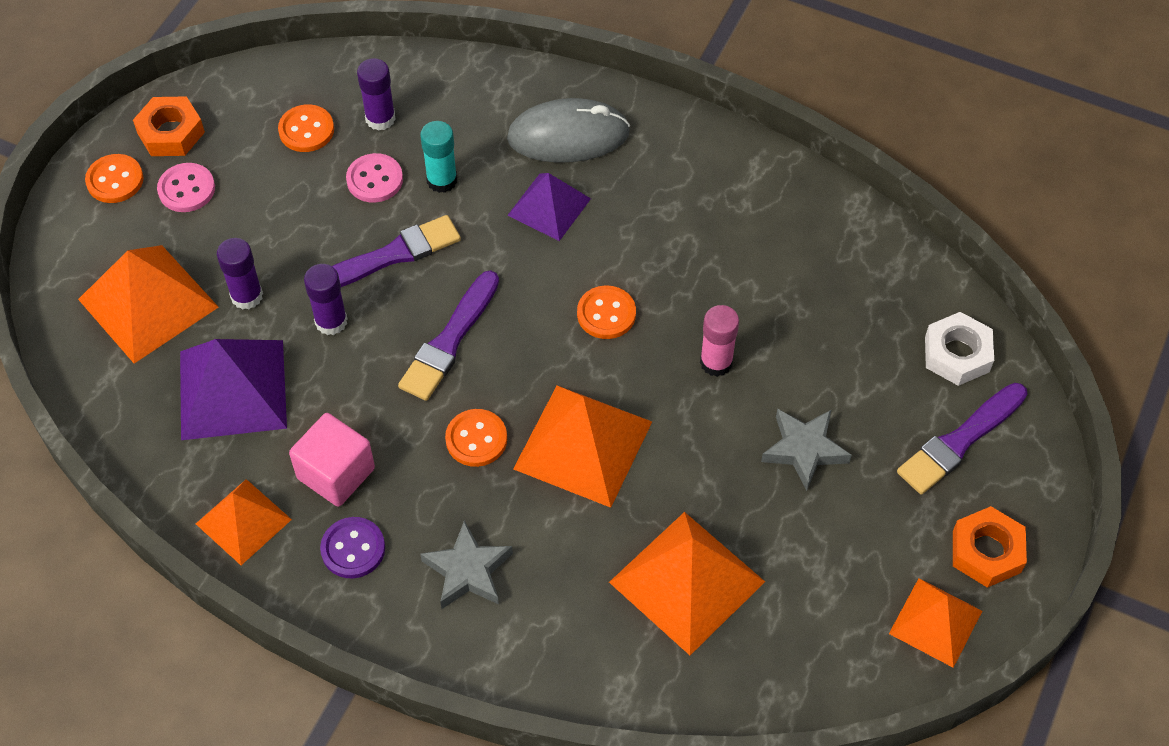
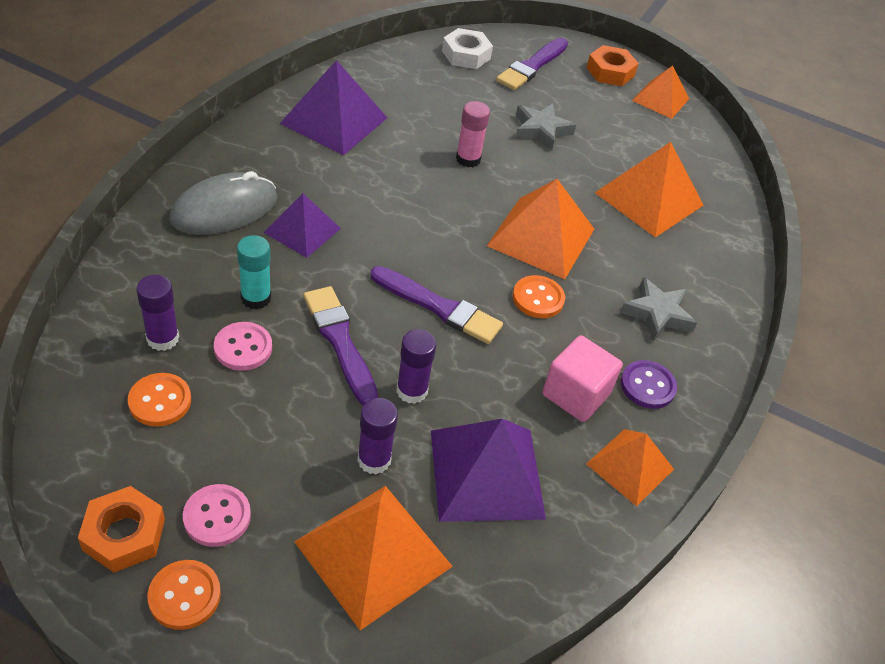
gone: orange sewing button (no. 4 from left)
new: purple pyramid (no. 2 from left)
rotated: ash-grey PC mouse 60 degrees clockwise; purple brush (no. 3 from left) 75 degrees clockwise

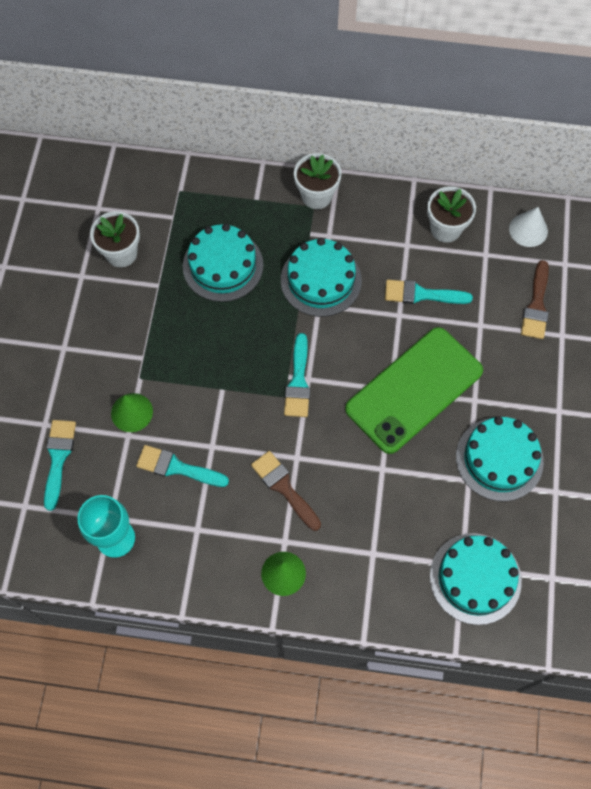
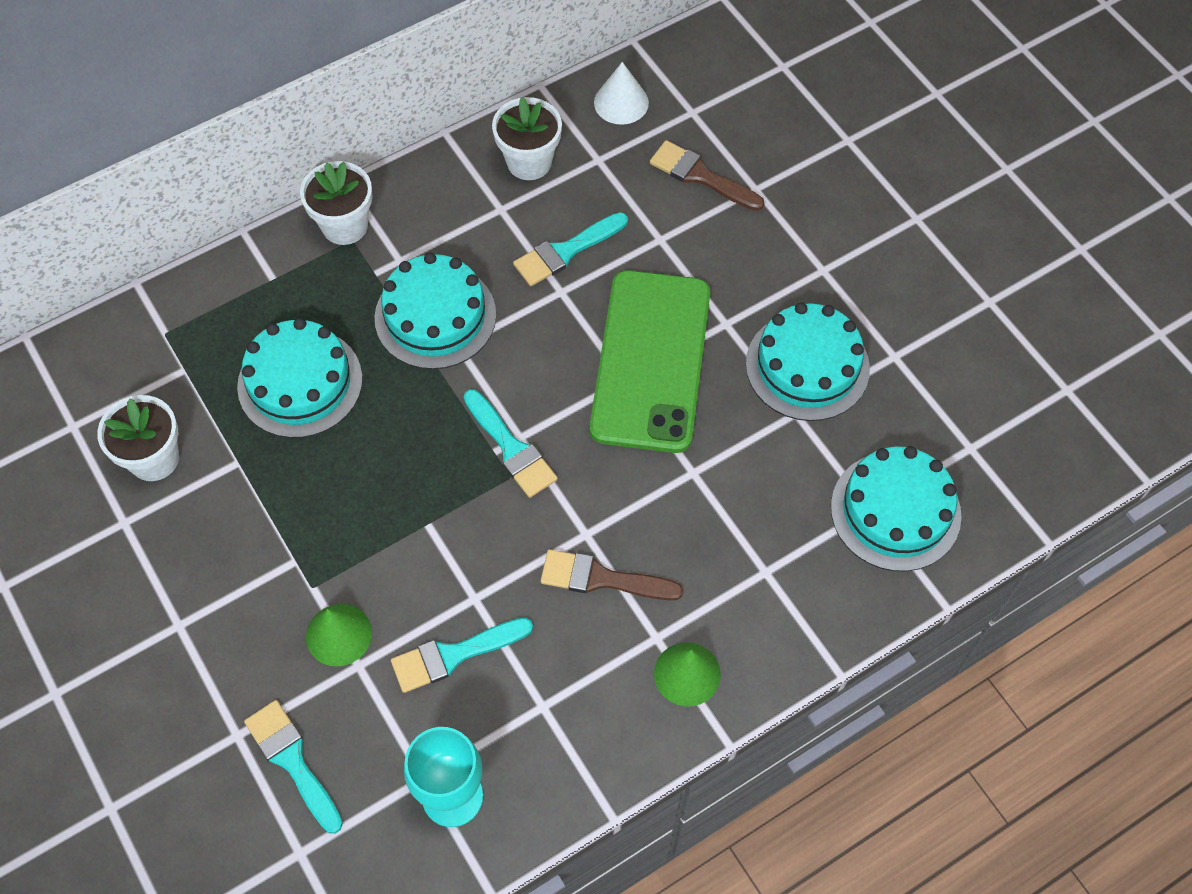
rotated: russet brush (no. 2 from left) 150 degrees clockwise

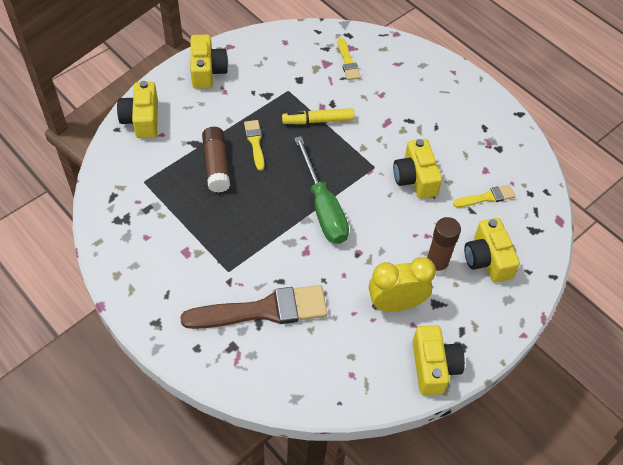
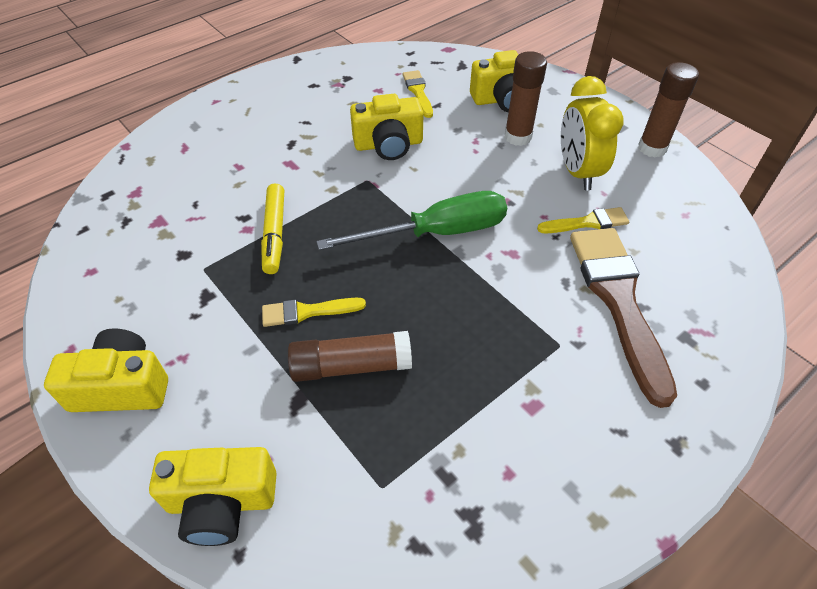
shifted: golden brush (no. 2 from left in the first image) to golden brush (no. 3 from left)
swapped: golden photo camera (no. 4 from left) to russet stick of glue (no. 3 from left)

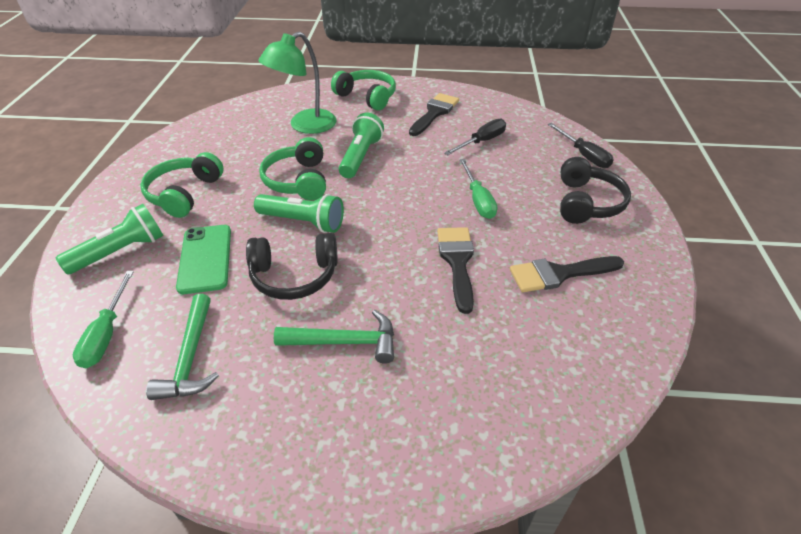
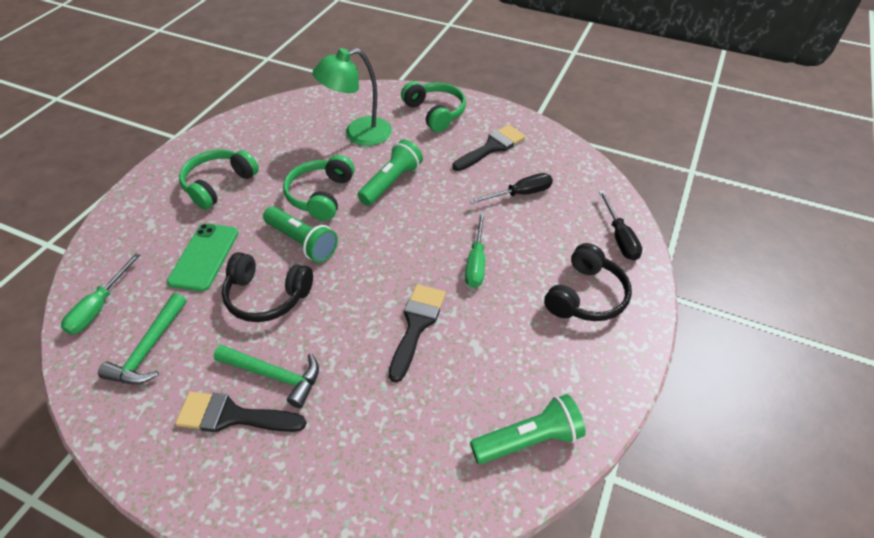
shifted: jet-black brush (no. 3 from left in the first image) to jet-black brush (no. 1 from left); emerald torch (no. 1 from left in the first image) to emerald torch (no. 3 from left)

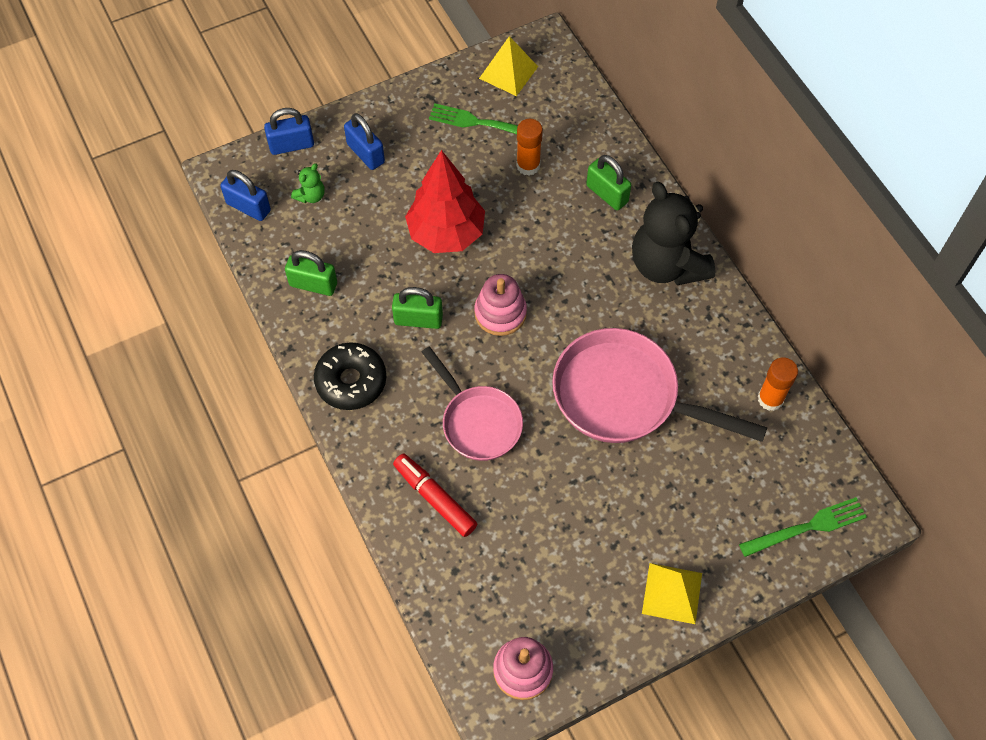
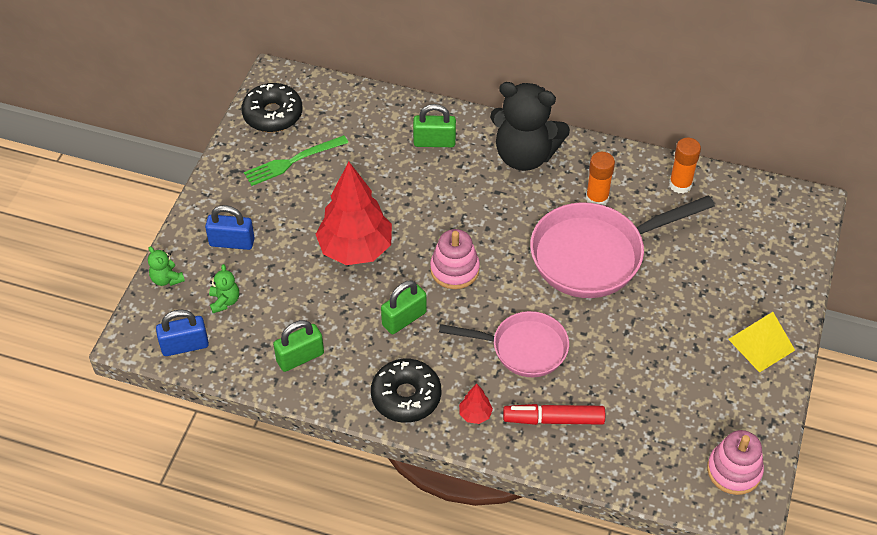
gone: emerald table fork (no. 2 from left)
new: red fir tree (no. 2 from left)
shifted: orange stick of glue (no. 1 from left)
swapped: blue small lock (no. 2 from left) to emerald teddy (no. 1 from left); golden pyramid (no. 1 from left) to jet-black glazed donut (no. 1 from left)

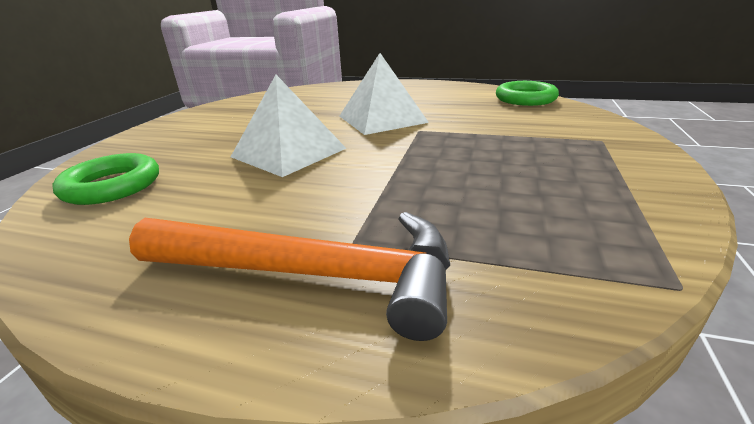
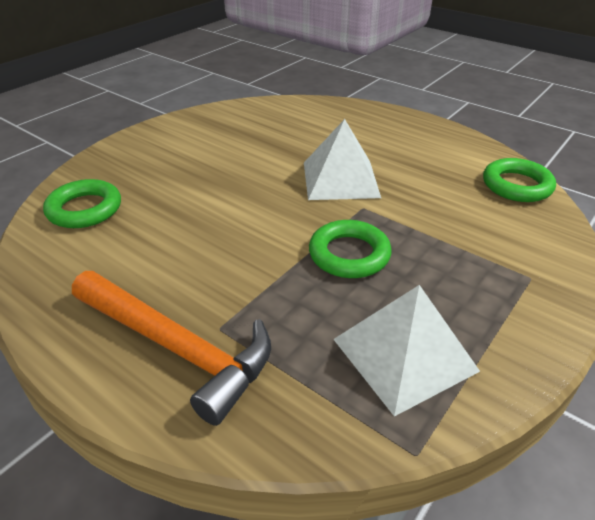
new: emerald hoop (no. 2 from left)
shifted: snow-white pyramid (no. 1 from left in the first image) to snow-white pyramid (no. 2 from left)

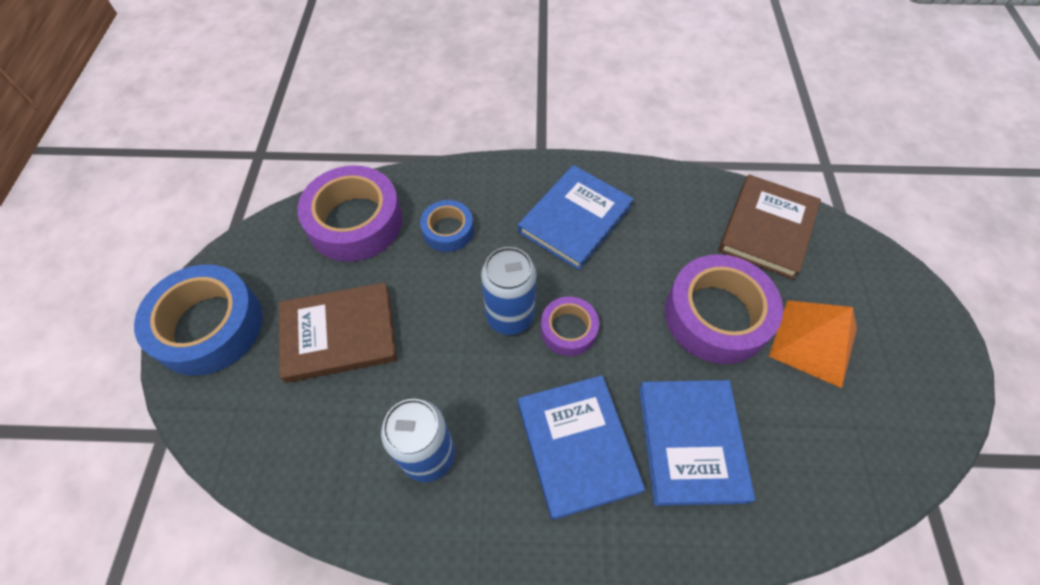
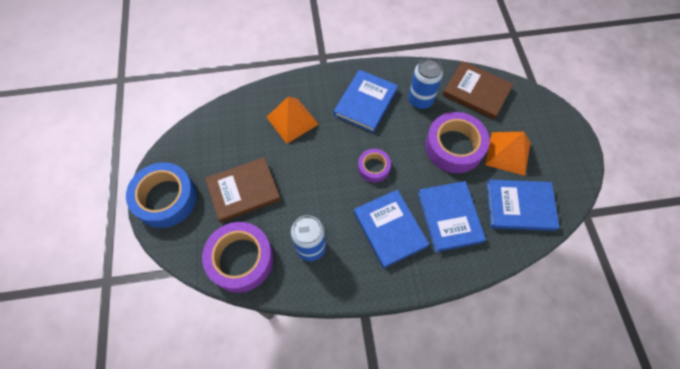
new: blue hardcover (no. 4 from left)
shifted: purple tape (no. 1 from left); blue soda can (no. 2 from left)
swapped: blue tape (no. 2 from left) to orange pyramid (no. 1 from left)
rotated: russet hardcover (no. 2 from left) 75 degrees counterclockwise

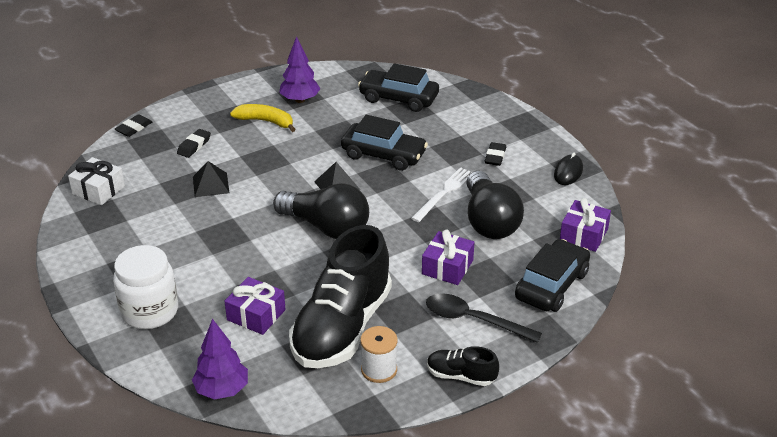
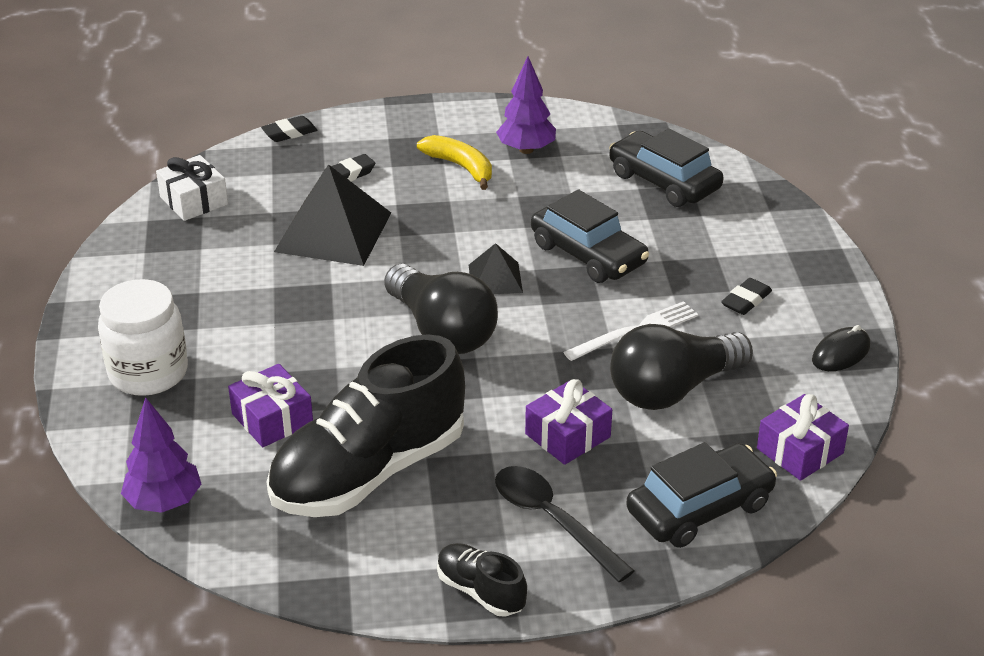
gone: snow-white reel of thread
rotated: jet-black light bulb (no. 2 from left) 45 degrees clockwise
scaled: jet-black pyramid (no. 1 from left) x1.91

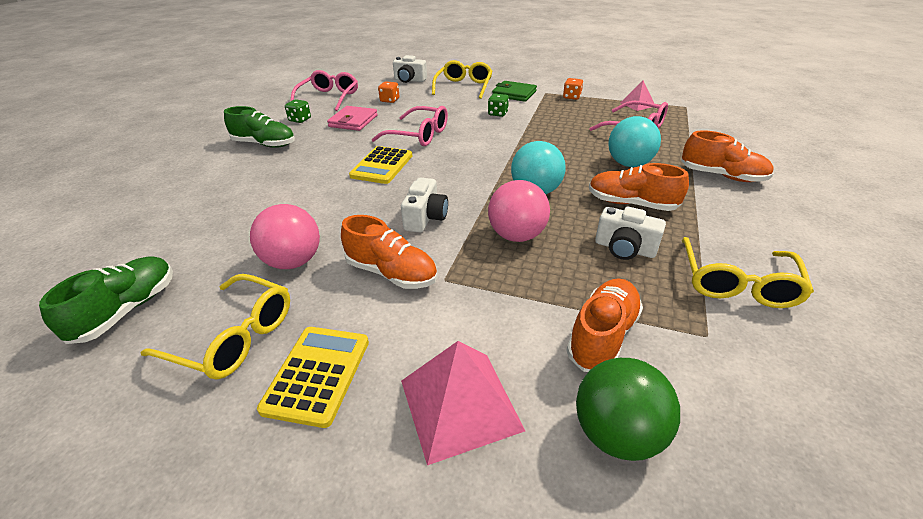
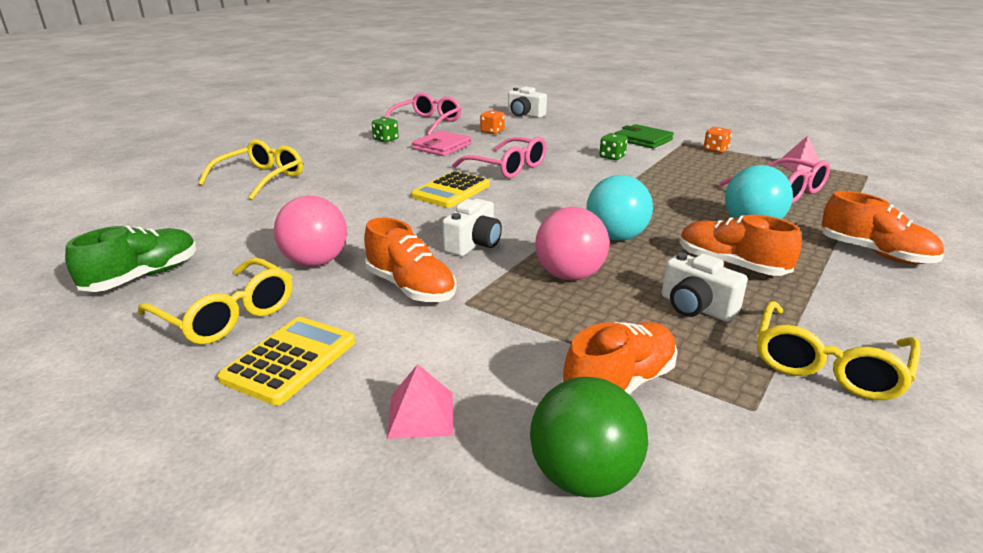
gone: emerald lace-up shoe (no. 2 from left)
shifted: golden eyeglasses (no. 2 from left)
scaled: pink pyramid (no. 1 from left) x0.57

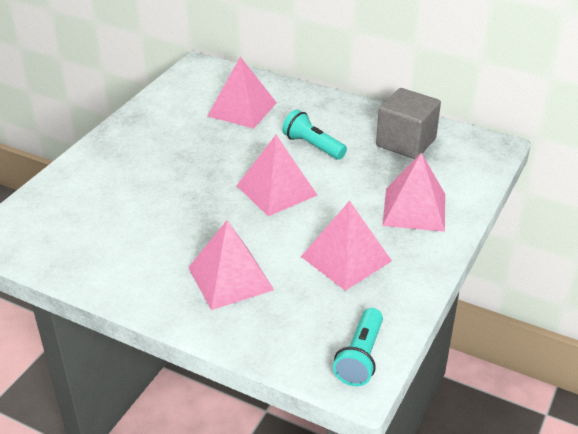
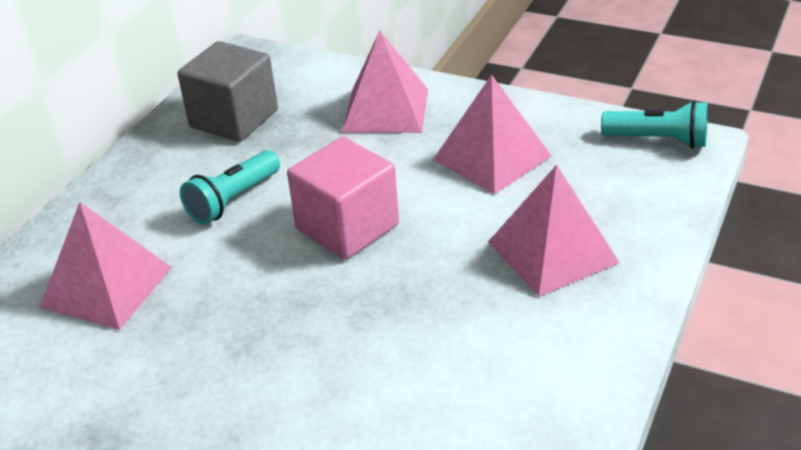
swapped: pink pyramid (no. 3 from left) to pink block

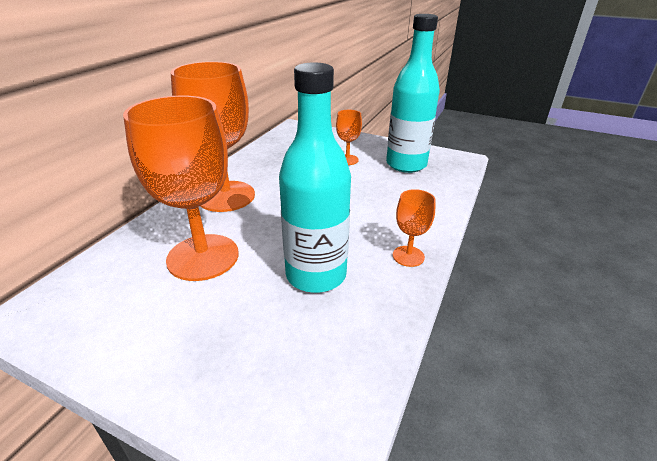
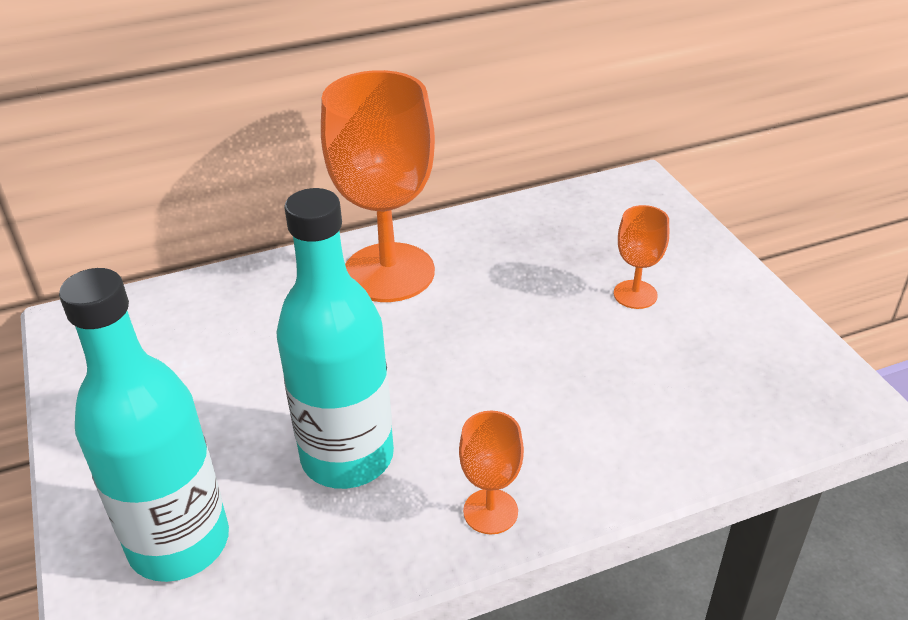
gone: orange chalice (no. 1 from left)
shifted: teal drink bottle (no. 2 from left in the first image) to teal drink bottle (no. 1 from left)

